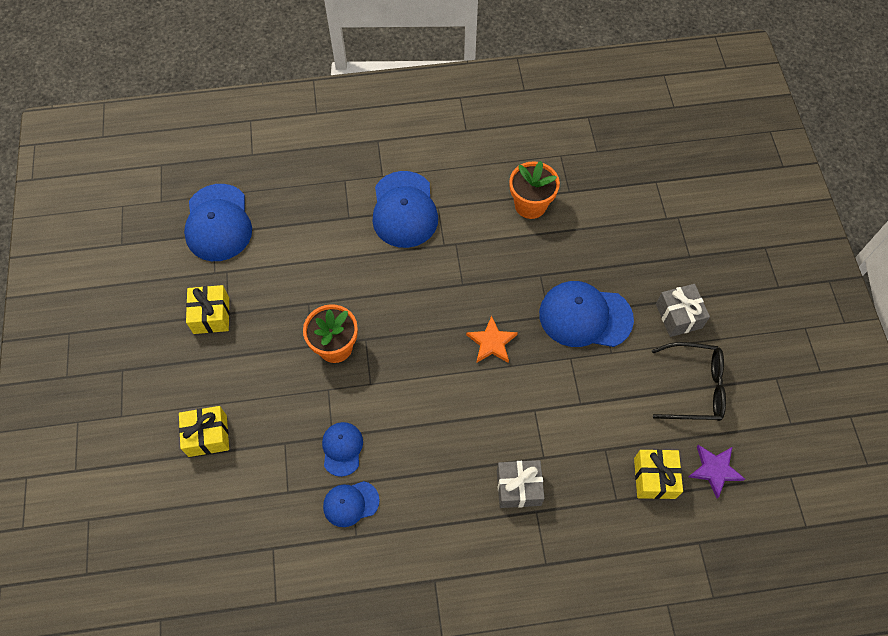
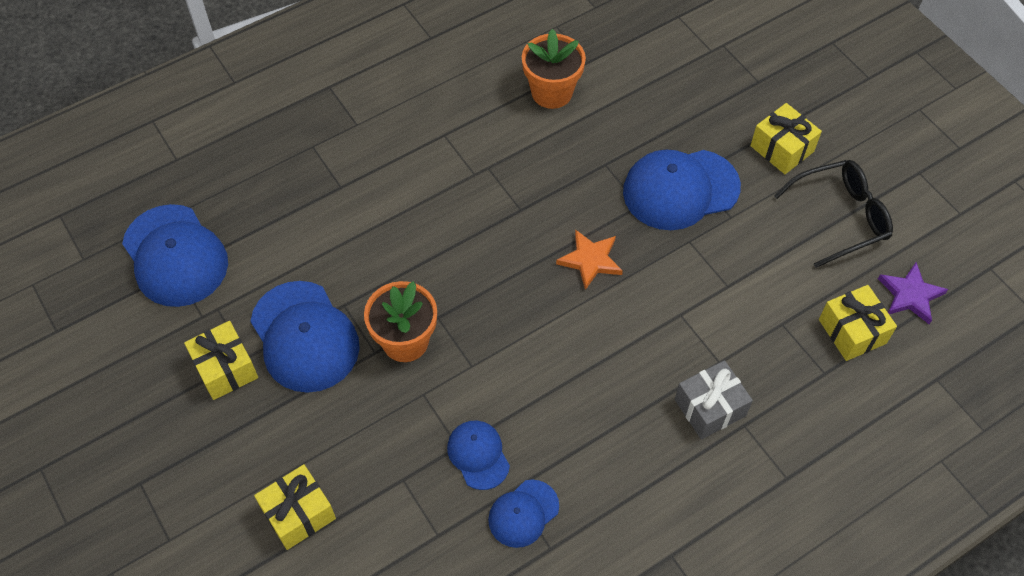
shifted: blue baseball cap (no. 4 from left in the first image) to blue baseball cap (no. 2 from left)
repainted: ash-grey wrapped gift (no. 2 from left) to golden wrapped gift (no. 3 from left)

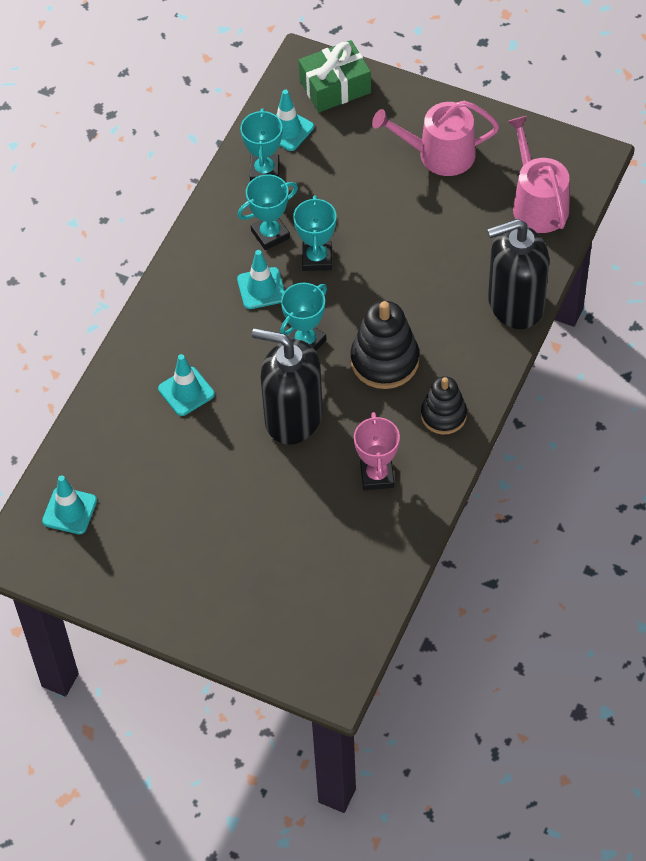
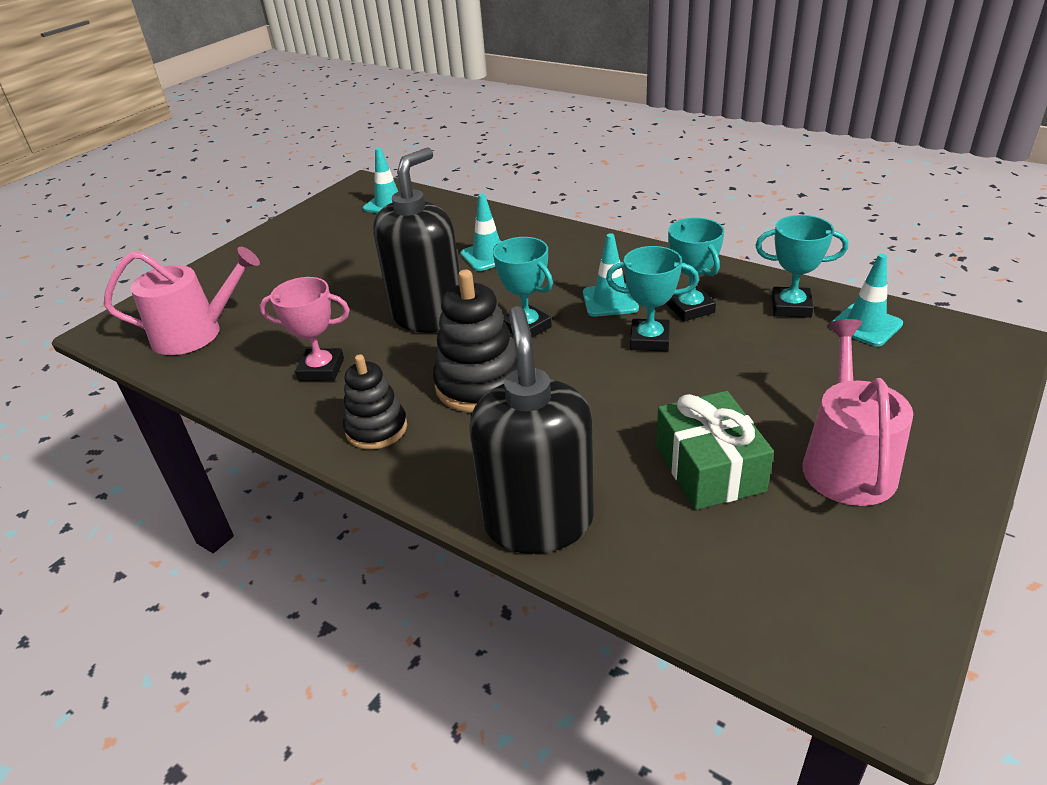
shifted: pink watering pot (no. 2 from left in the first image) to pink watering pot (no. 1 from left); emerald wrapped gift

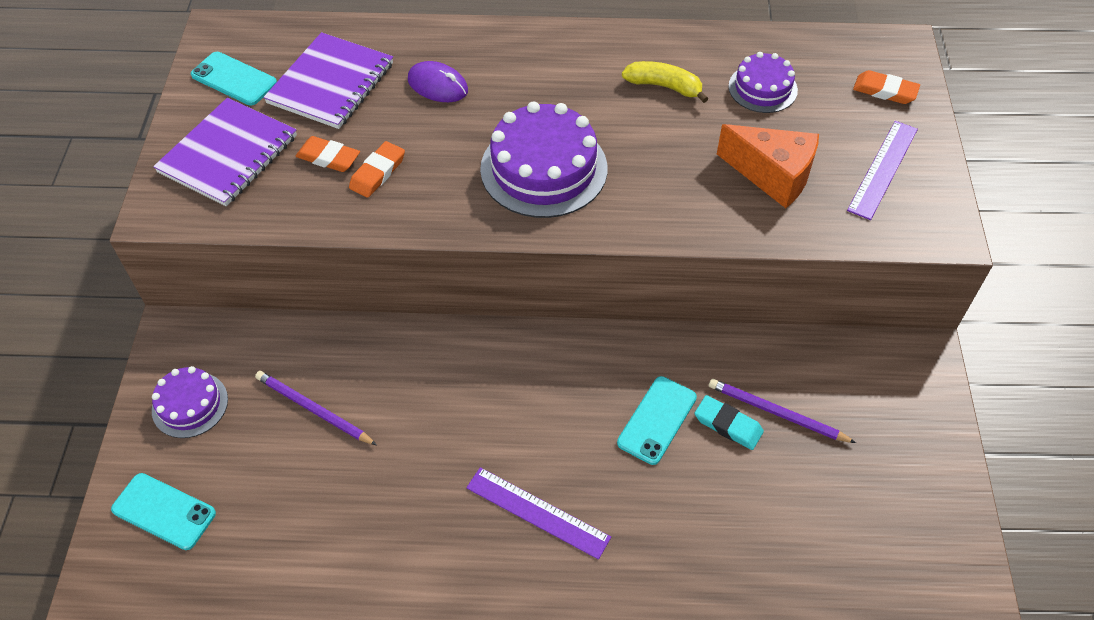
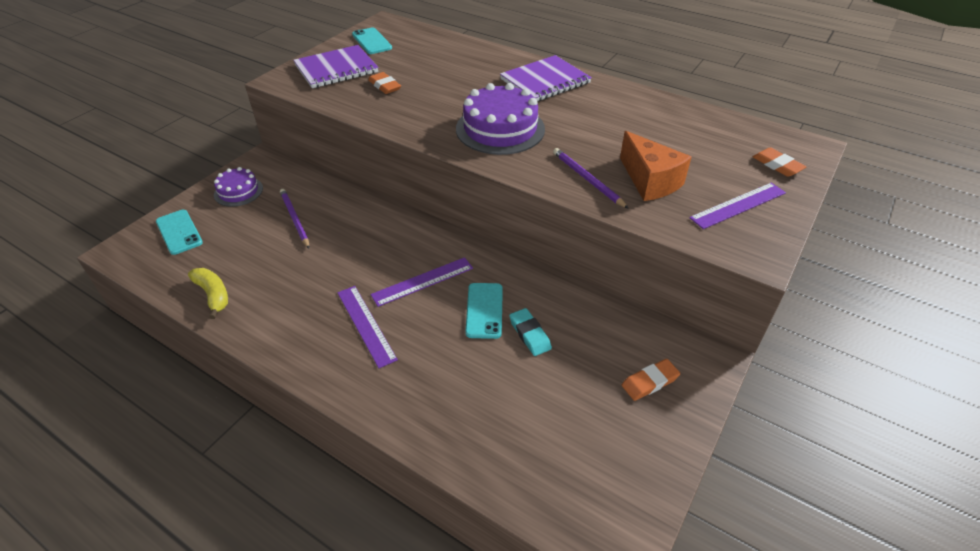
gone: purple PC mouse; purple layer cake (no. 3 from left)
new: purple measuring stick (no. 2 from left)
shifted: golden banana; purple exercise book (no. 2 from left); purple lead pencil (no. 2 from left); orange pencil eraser (no. 2 from left)
rotated: teal phone (no. 3 from left) 60 degrees counterclockwise

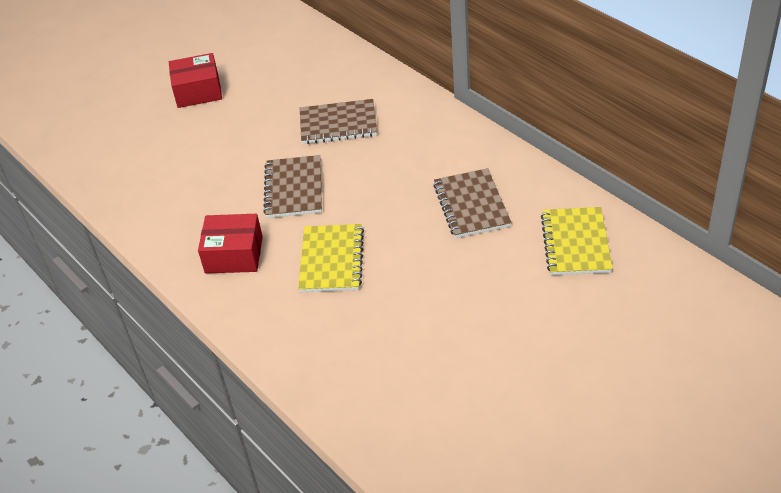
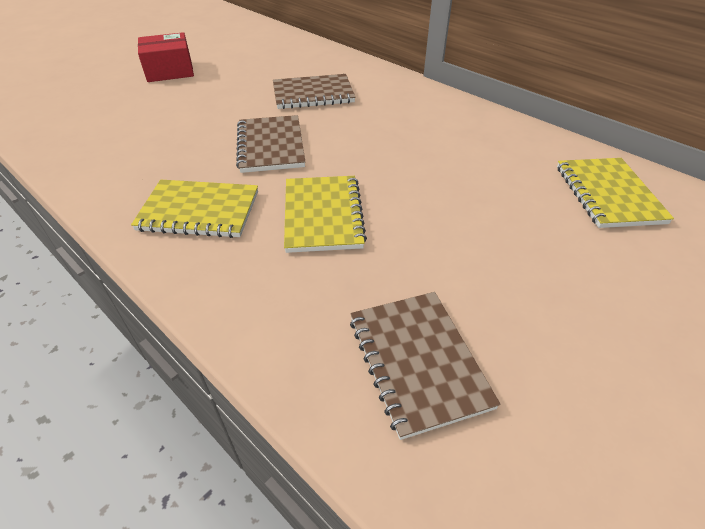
shifted: russet exercise book (no. 3 from left)
swapped: red box (no. 2 from left) to golden exercise book (no. 1 from left)

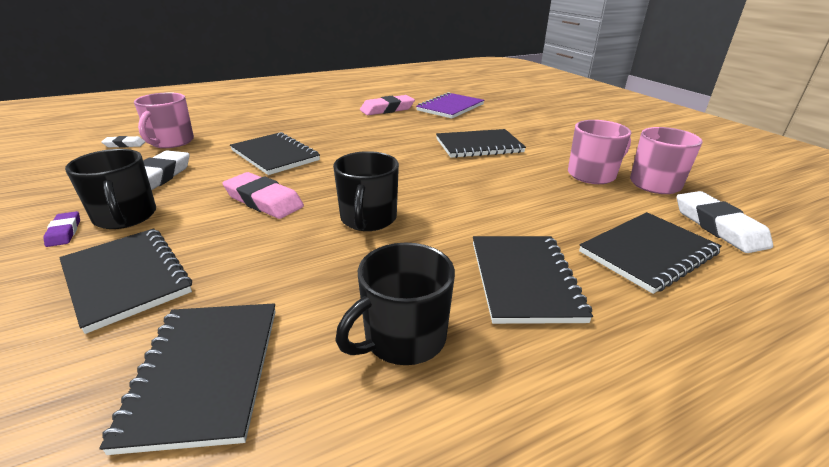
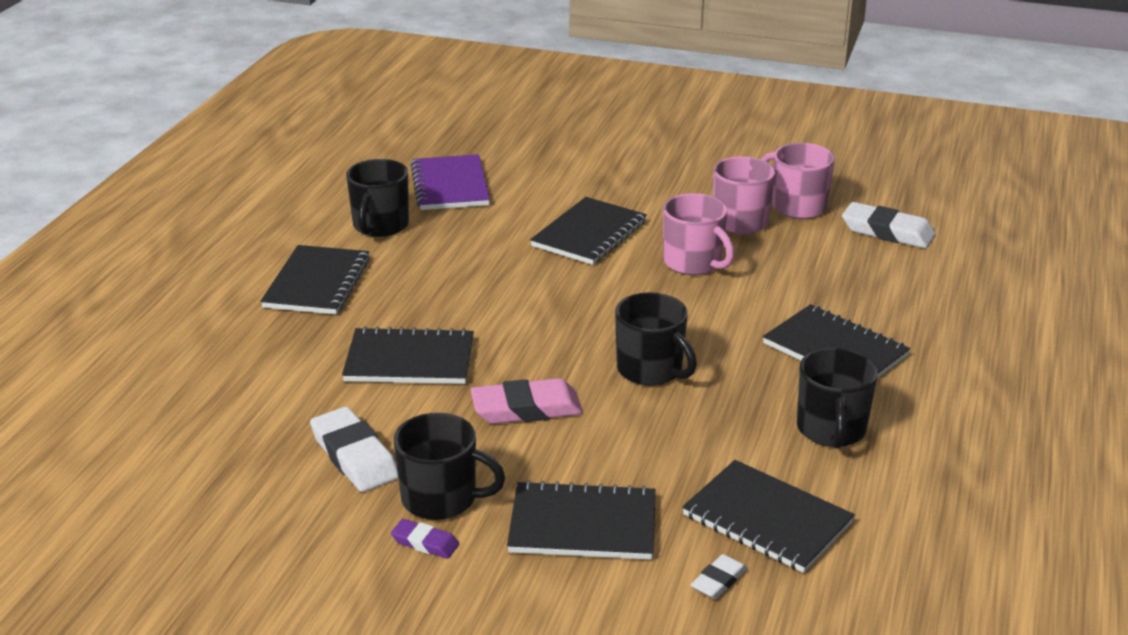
shifted: jet-black exercise book (no. 6 from left in the first image) to jet-black exercise book (no. 1 from left); pink tea mug (no. 1 from left); snow-white pencil eraser (no. 1 from left in the first image) to snow-white pencil eraser (no. 2 from left)
swapped: pink pencil eraser (no. 2 from left) to jet-black tea mug (no. 1 from left)

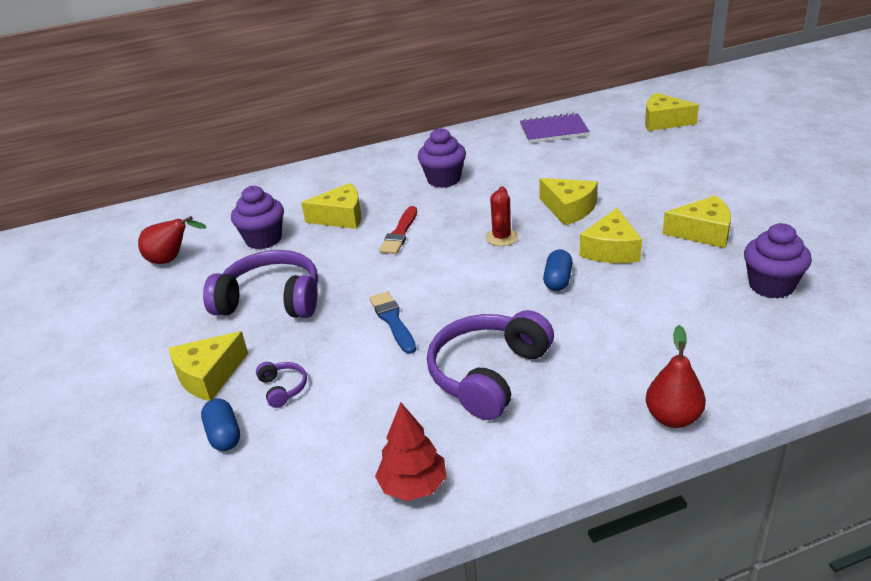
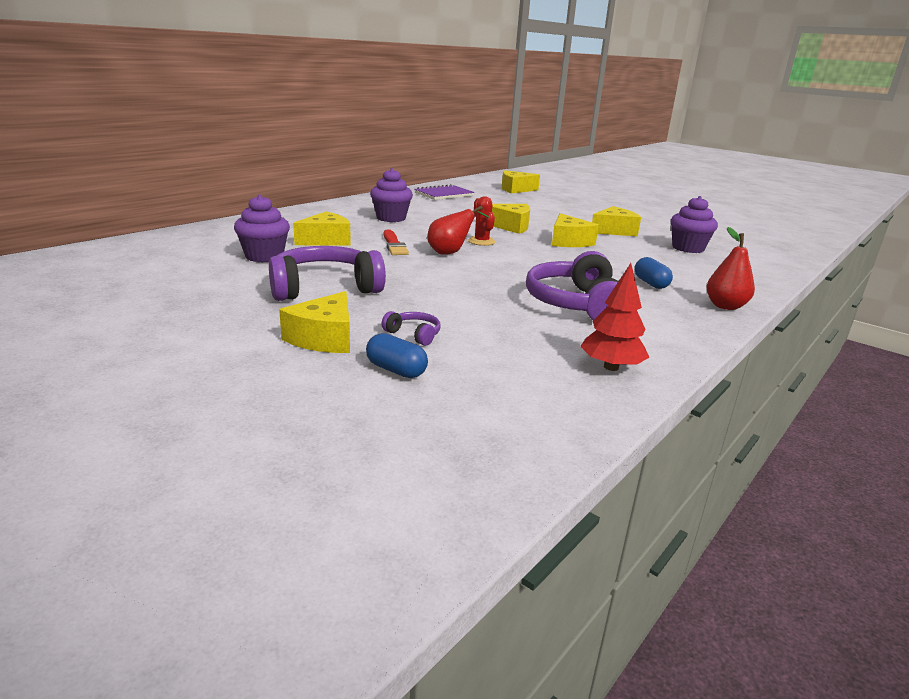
gone: blue brush
shifted: red pear (no. 1 from left); blue capsule (no. 2 from left)

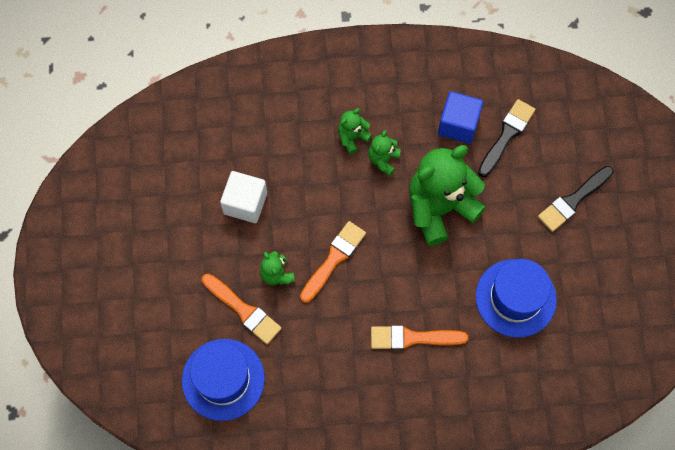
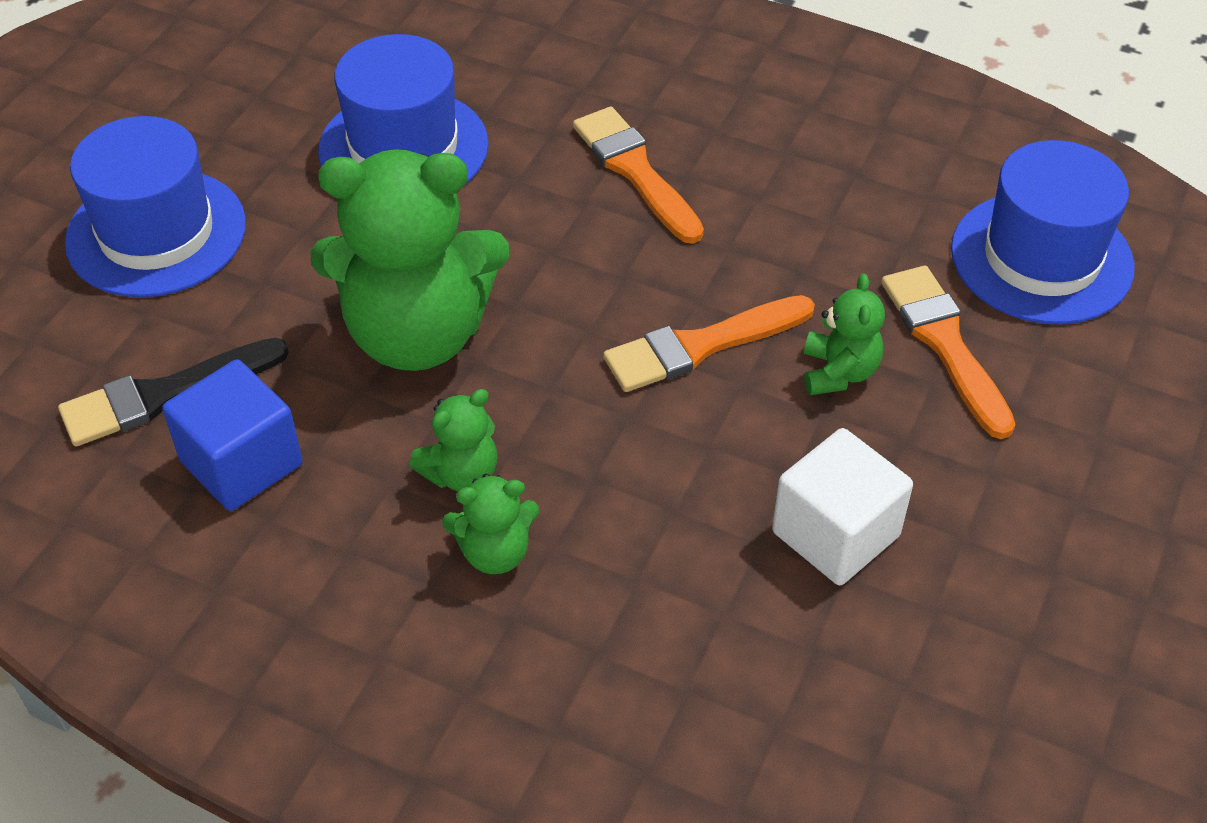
swapped: jet-black brush (no. 2 from left) to blue hat (no. 1 from left)
rotated: orange brush (no. 3 from left in the first image) 150 degrees counterclockwise

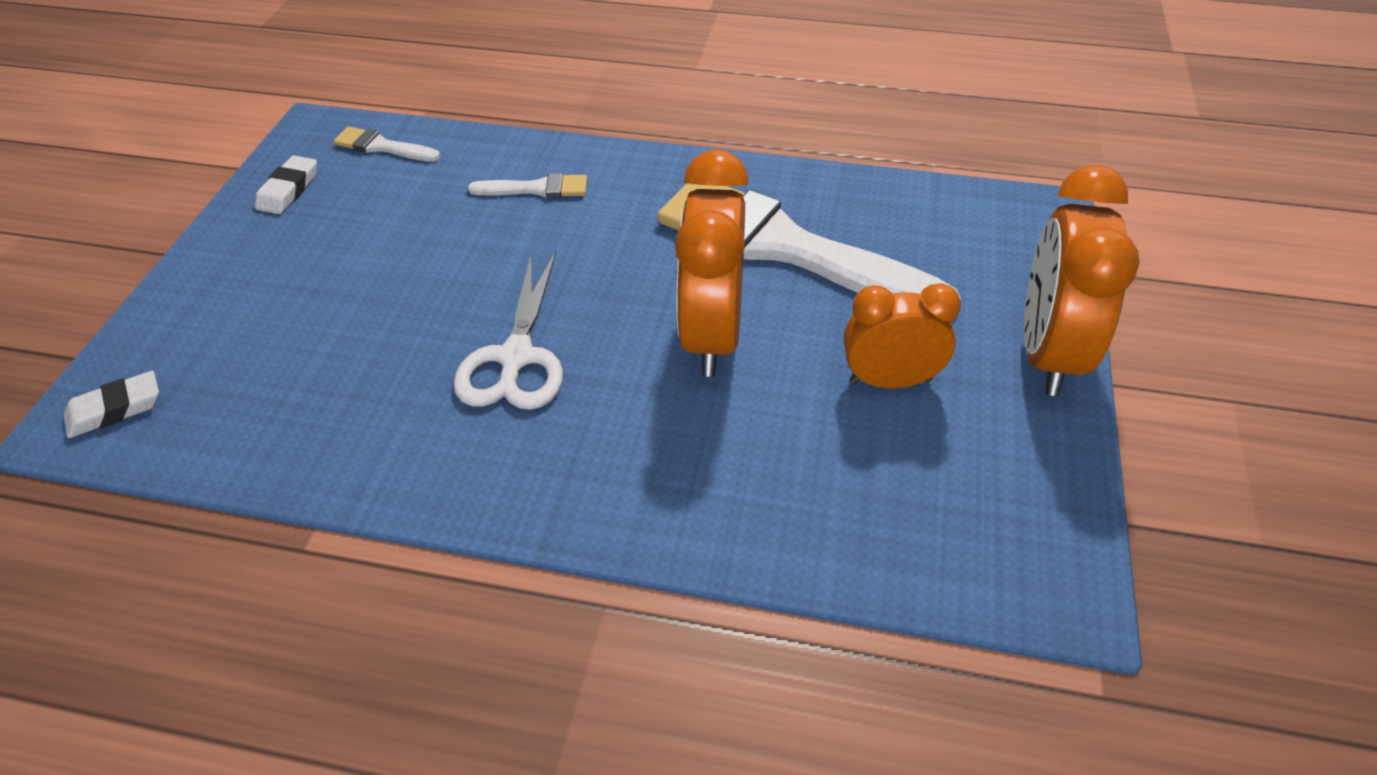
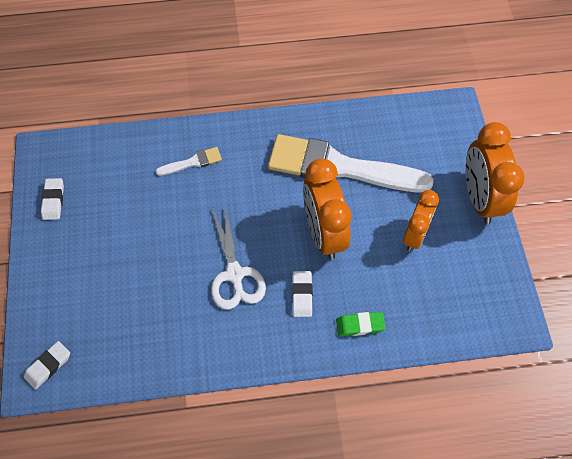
gone: snow-white brush (no. 1 from left)
new: snow-white pencil eraser (no. 3 from left); emerald pencil eraser
rotated: orange clock (no. 2 from left) 135 degrees clockwise

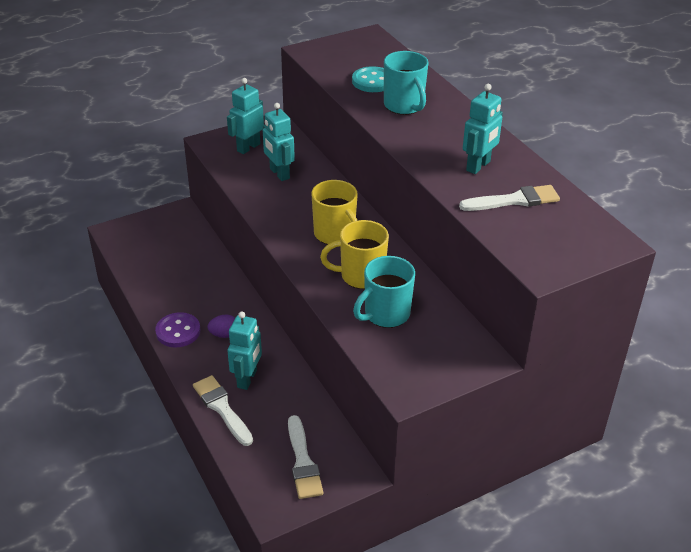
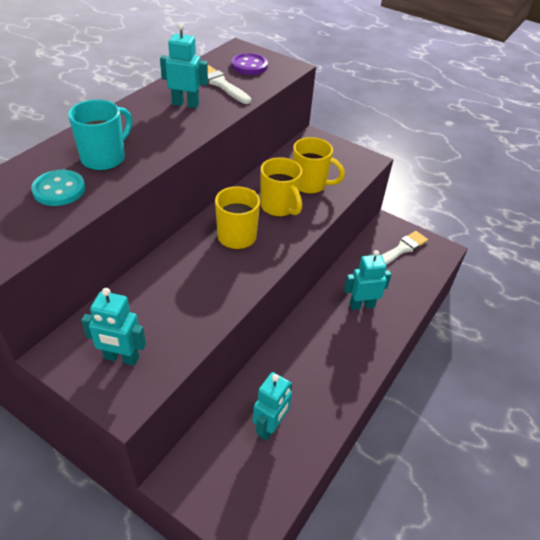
gone: snow-white brush (no. 1 from left); purple egg shape
shifted: purple sewing button; teal robot figure (no. 3 from left)
repainted: teal tea mug (no. 1 from left) to golden tea mug (no. 3 from left)

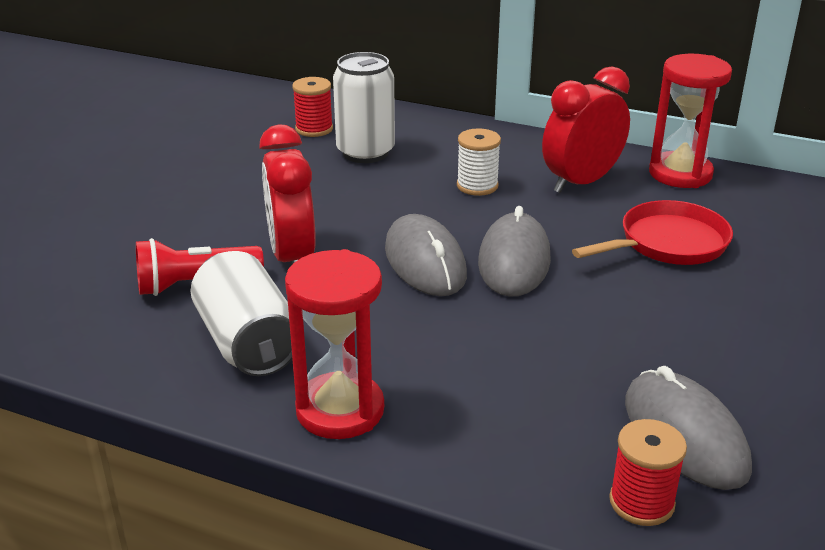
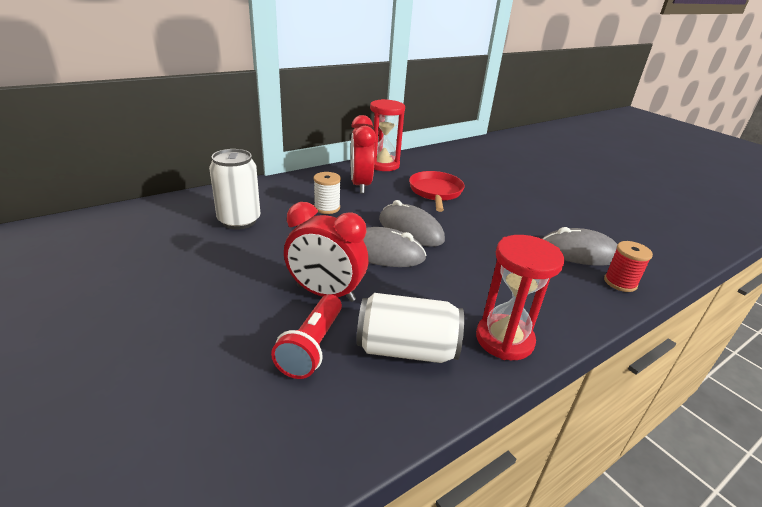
gone: red reel of thread (no. 1 from left)

